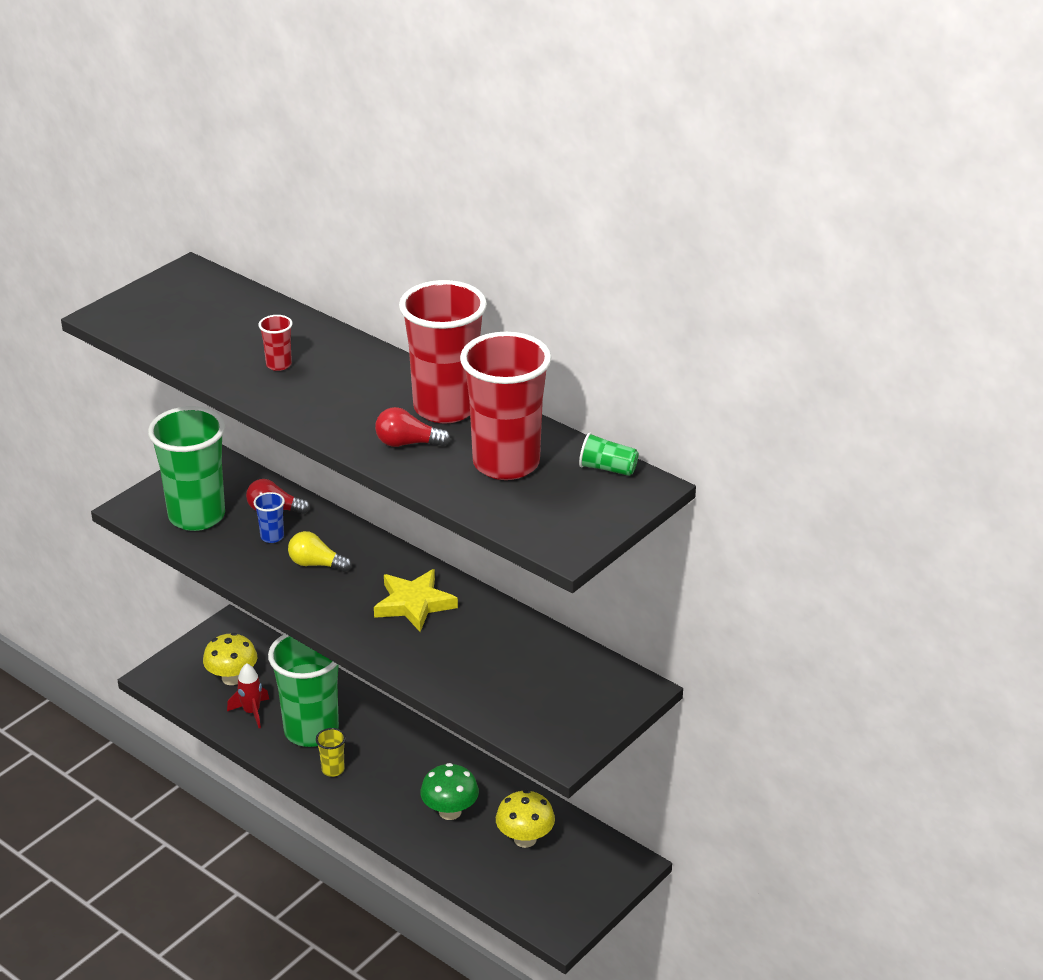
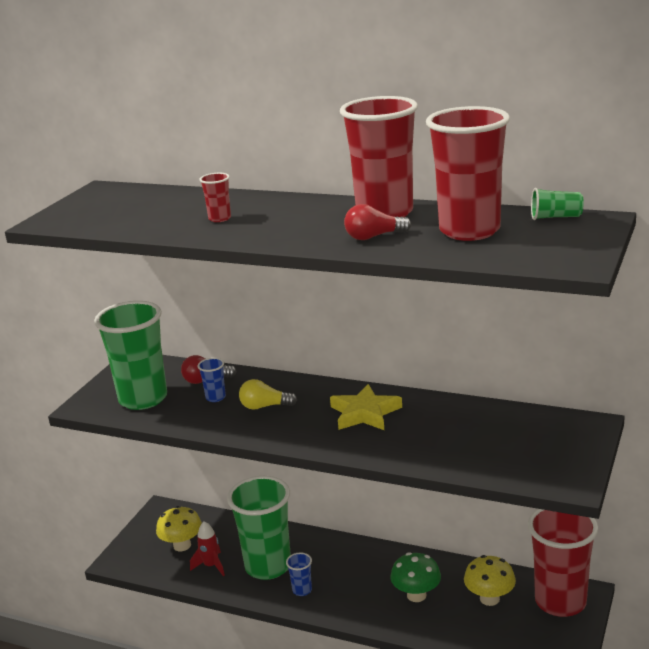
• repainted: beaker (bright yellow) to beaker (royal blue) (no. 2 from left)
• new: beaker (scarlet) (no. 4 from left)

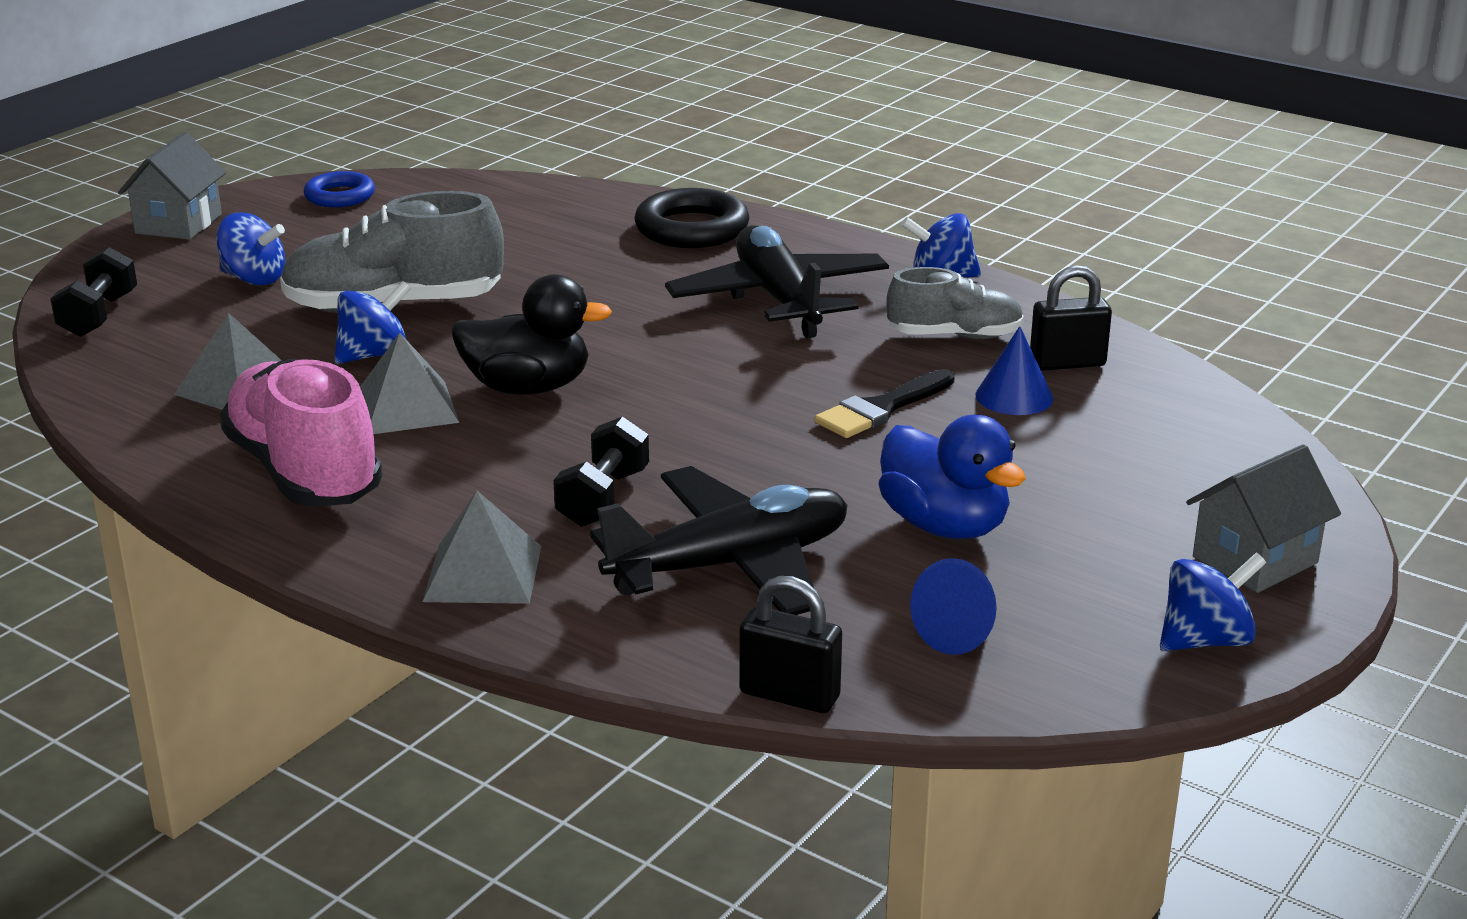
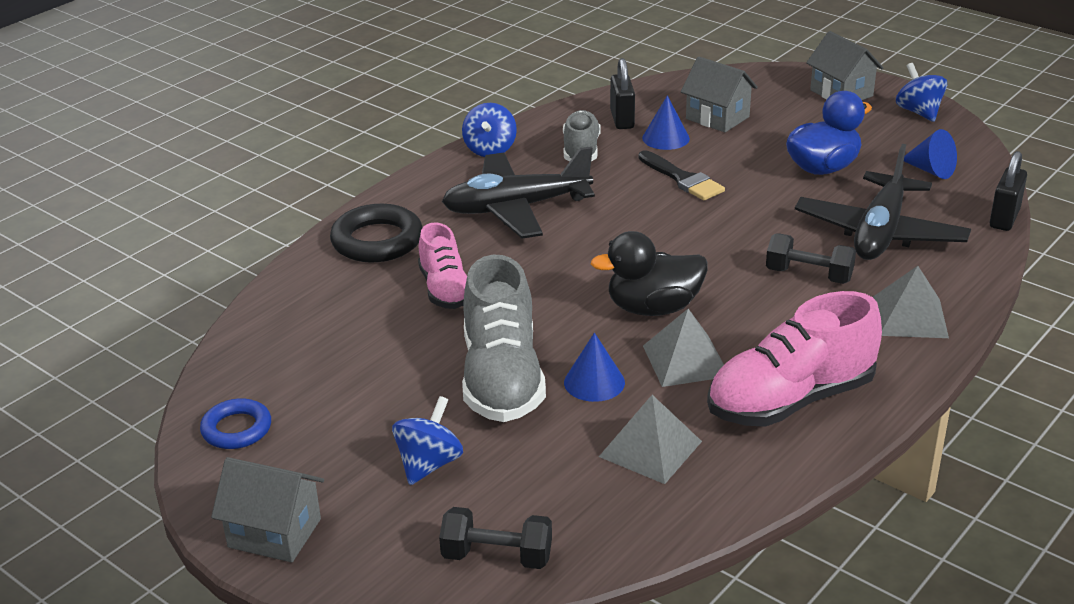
• rotated: duck (ebony) 105 degrees counterclockwise
• swapped: whirligig (royal blue) (no. 2 from left) to cone shape (royal blue) (no. 1 from left)
• rotated: plane (ebony) (no. 1 from left in the first image) 135 degrees counterclockwise
• new: house (gray) (no. 2 from left)
• new: sneaker (pink) (no. 1 from left)

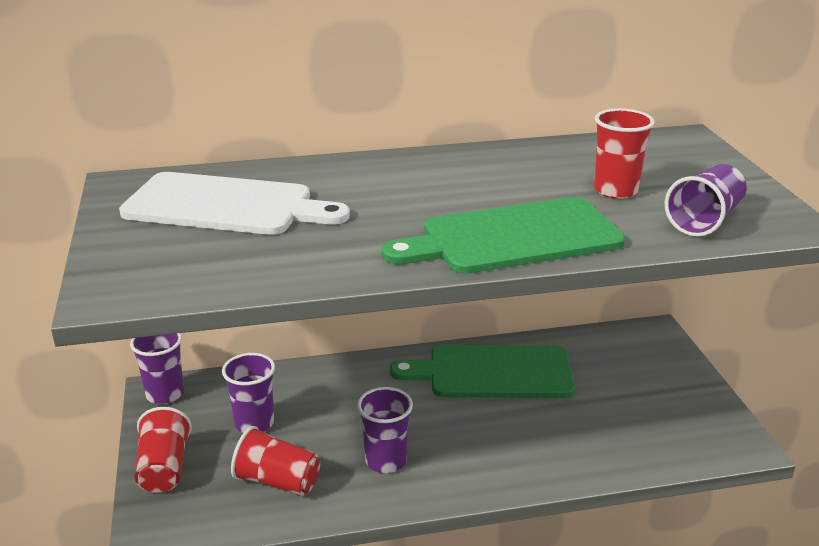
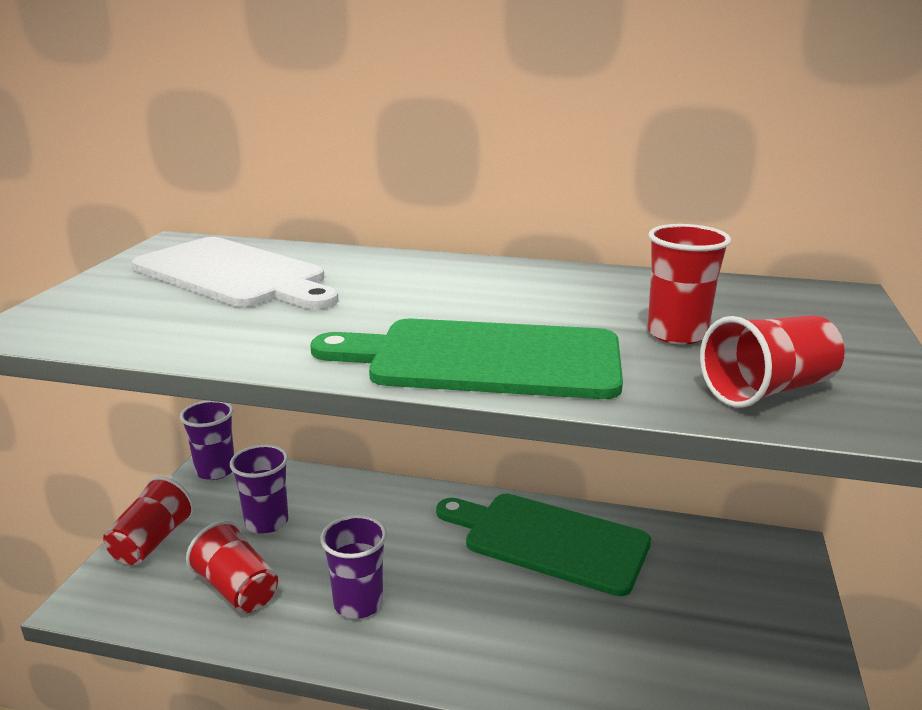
• repainted: beaker (purple) (no. 4 from left) to beaker (scarlet) (no. 4 from left)

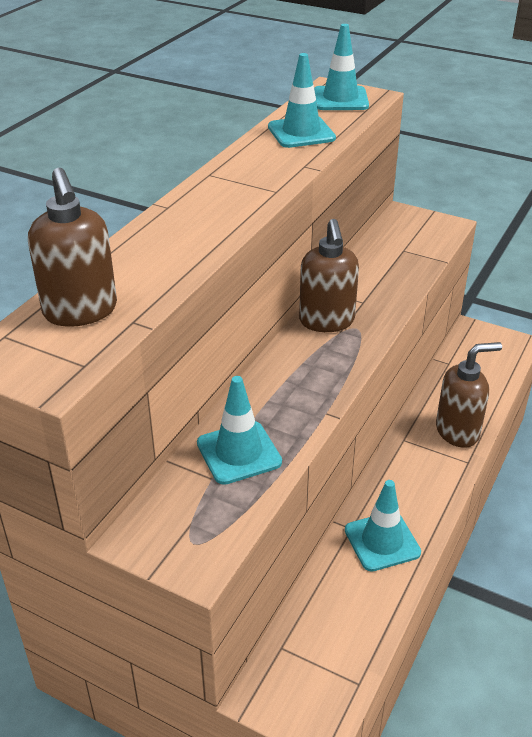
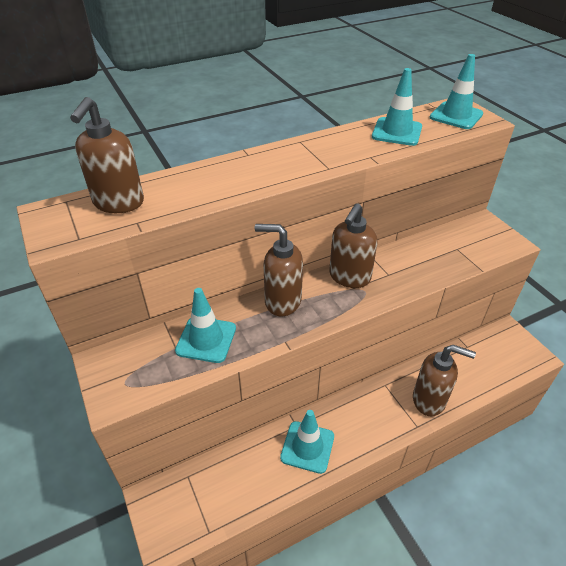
• new: soap pump (dark brown) (no. 2 from left)

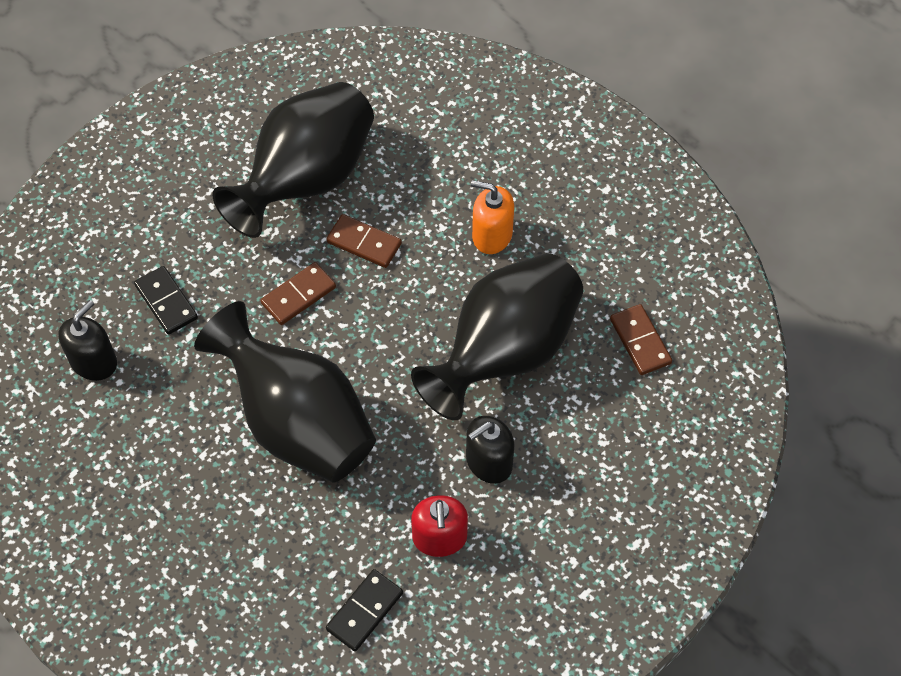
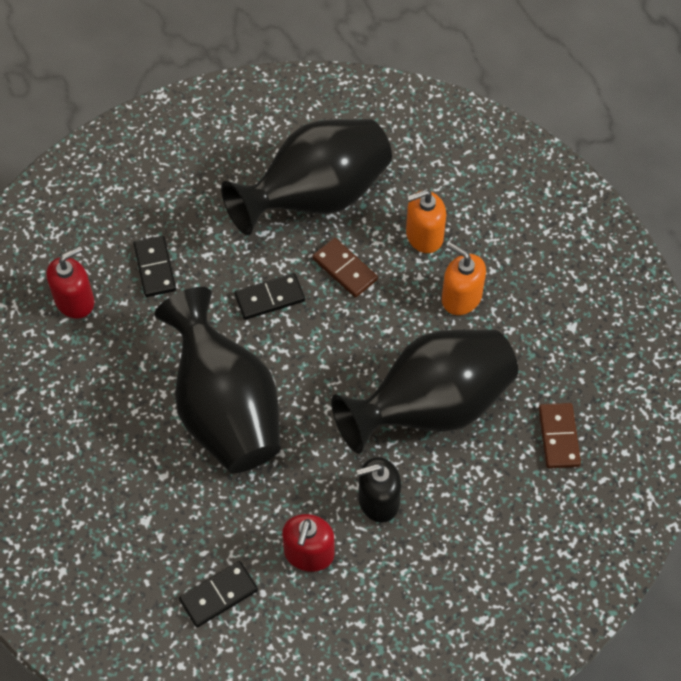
• repainted: domino piece (dark brown) (no. 1 from left) to domino piece (ebony) (no. 3 from left)
• repainted: soap pump (ebony) (no. 1 from left) to soap pump (scarlet) (no. 1 from left)
• new: soap pump (bright orange) (no. 1 from left)

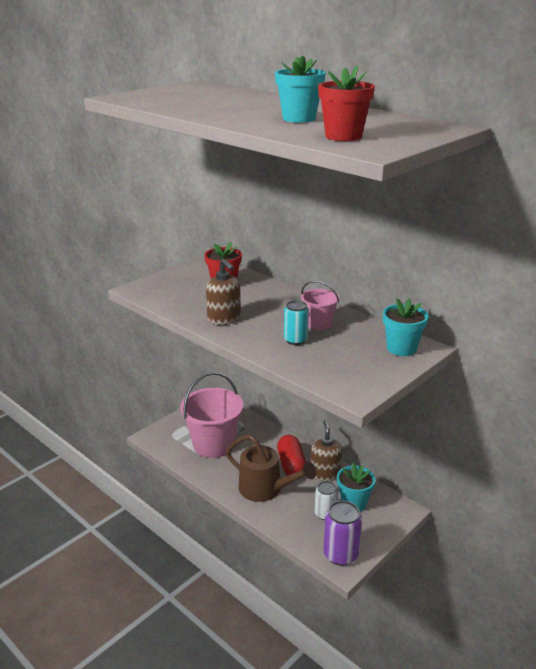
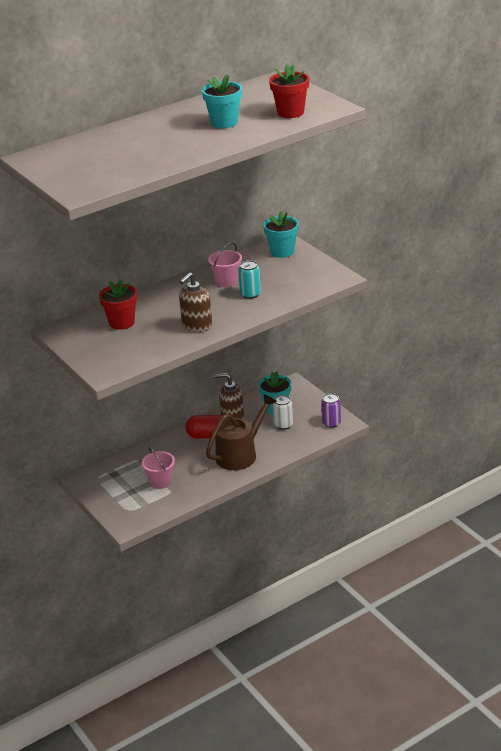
• rotated: soap pump (dark brown) (no. 1 from left) 150 degrees clockwise
• scaled: bucket (pink) (no. 1 from left) x0.51
• scaled: can (purple) x0.65

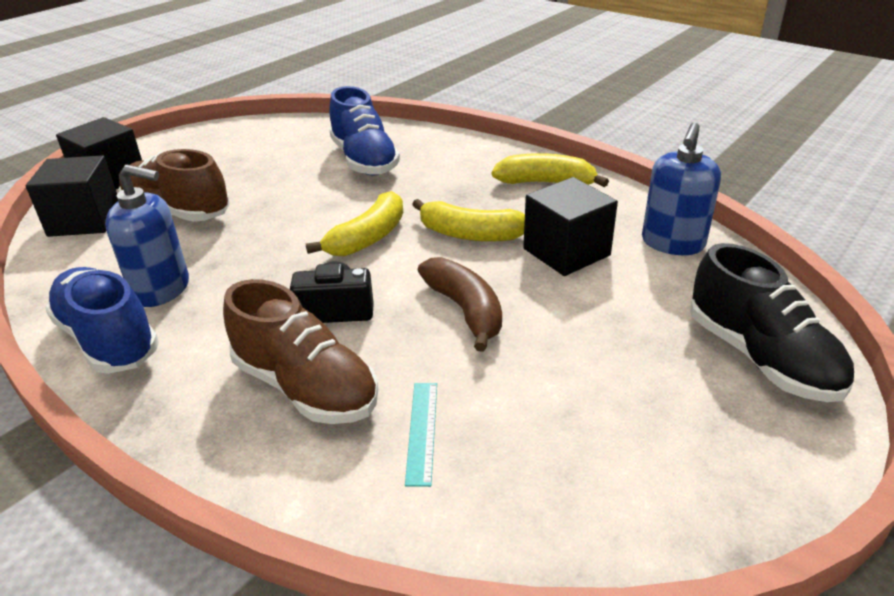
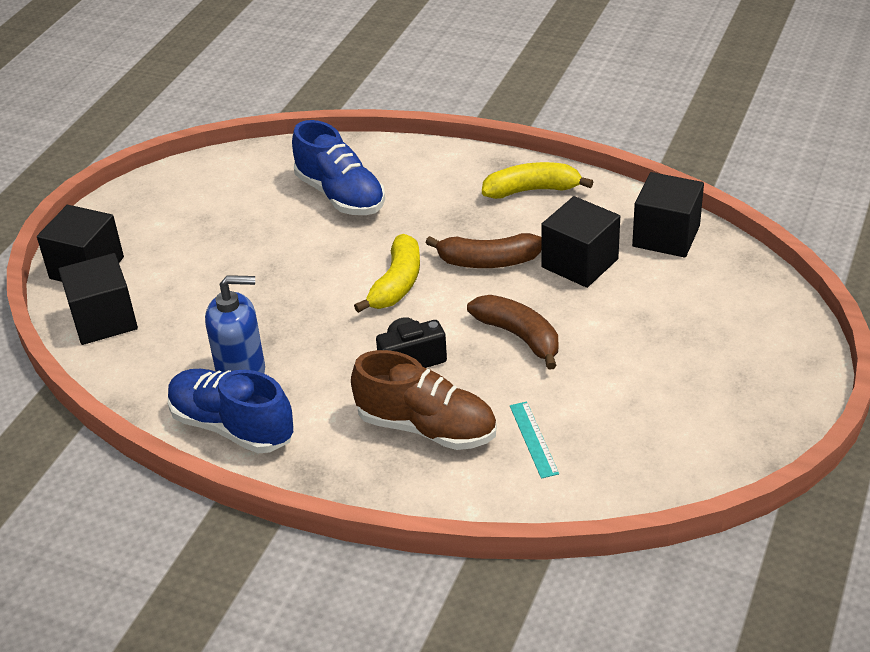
• swapped: soap pump (royal blue) (no. 2 from left) to block (ebony) (no. 4 from left)
• gone: sneaker (dark brown) (no. 1 from left)
• repainted: toy banana (bright yellow) (no. 2 from left) to toy banana (dark brown) (no. 1 from left)
• gone: sneaker (ebony)

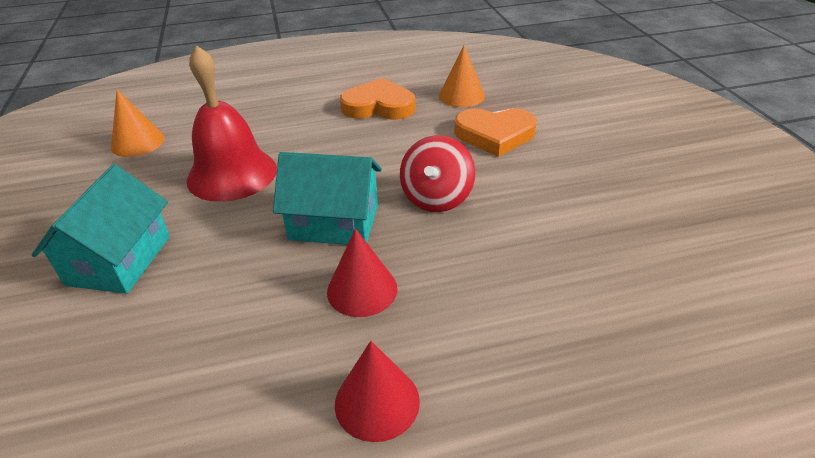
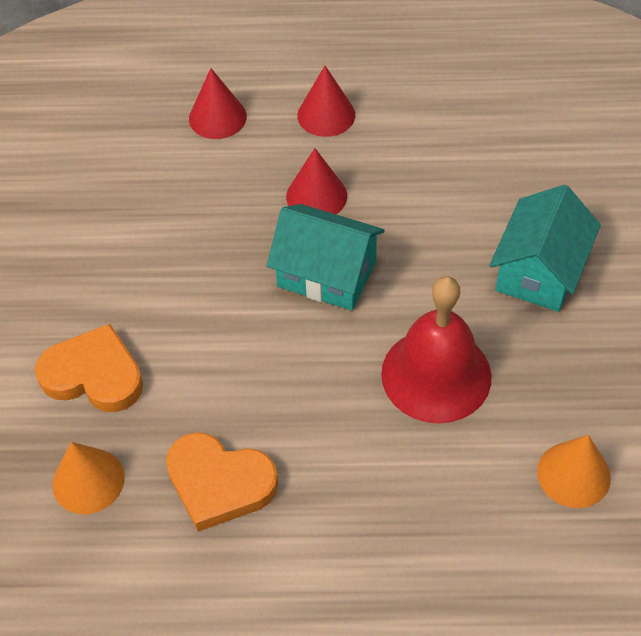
• gone: whirligig (scarlet)
• new: cone shape (scarlet) (no. 1 from left)

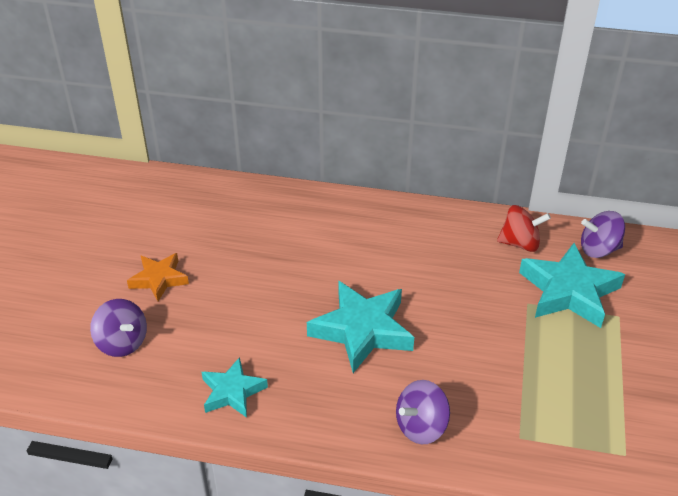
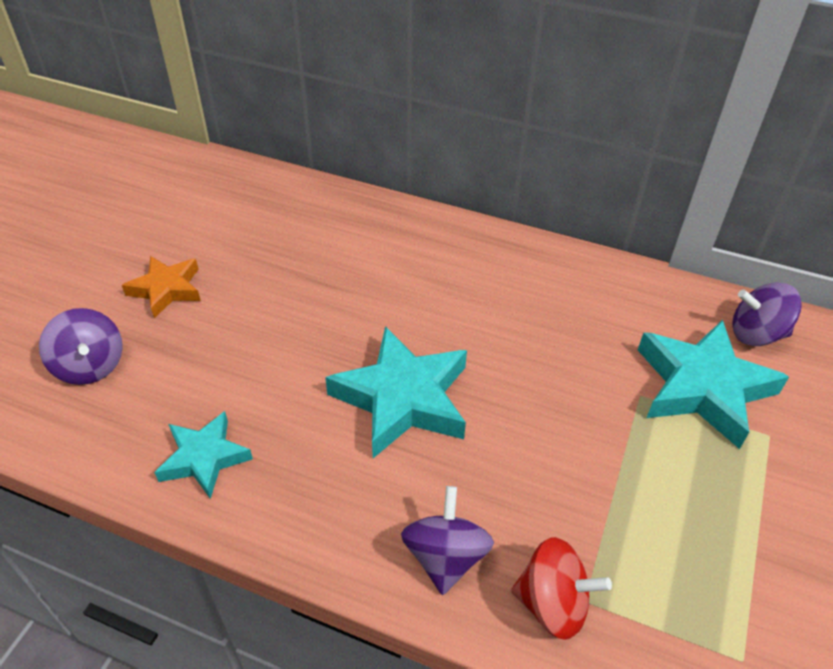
• shifted: whirligig (scarlet)
• rotated: whirligig (purple) (no. 2 from left) 120 degrees clockwise

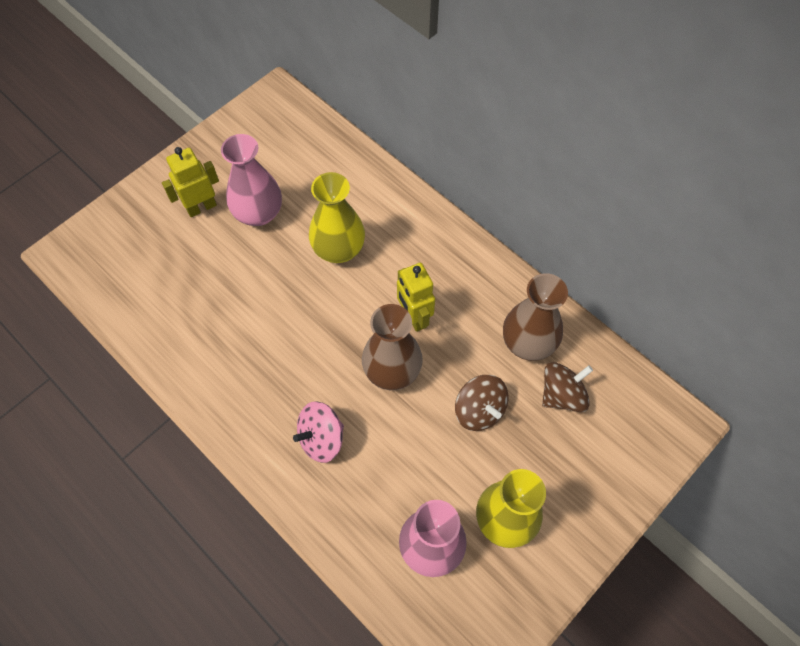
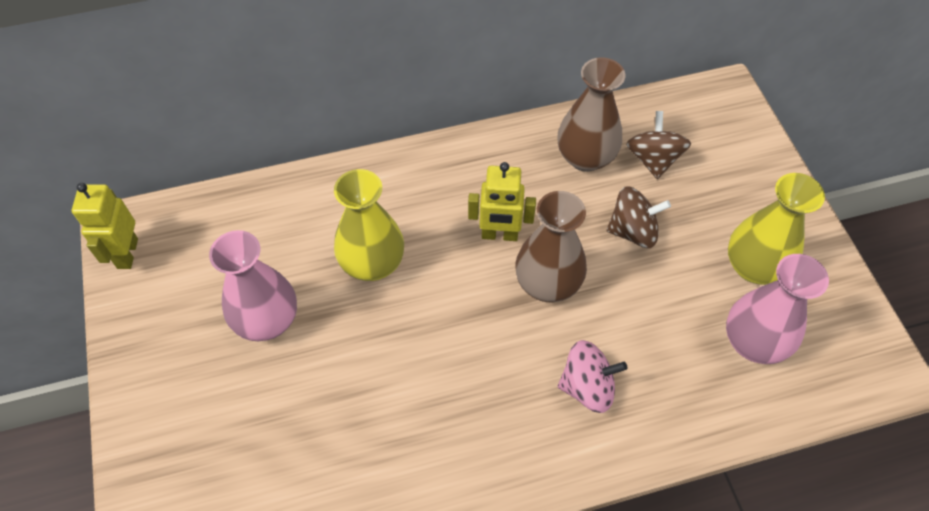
• shifted: robot figure (bright yellow) (no. 1 from left)
• rotated: whirligig (pink) 90 degrees counterclockwise

